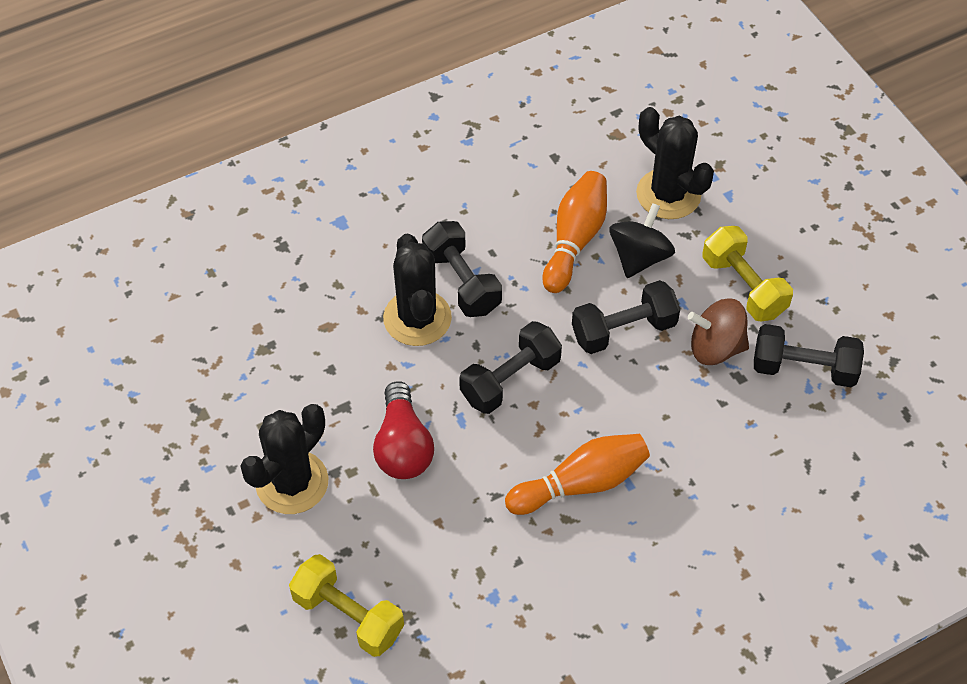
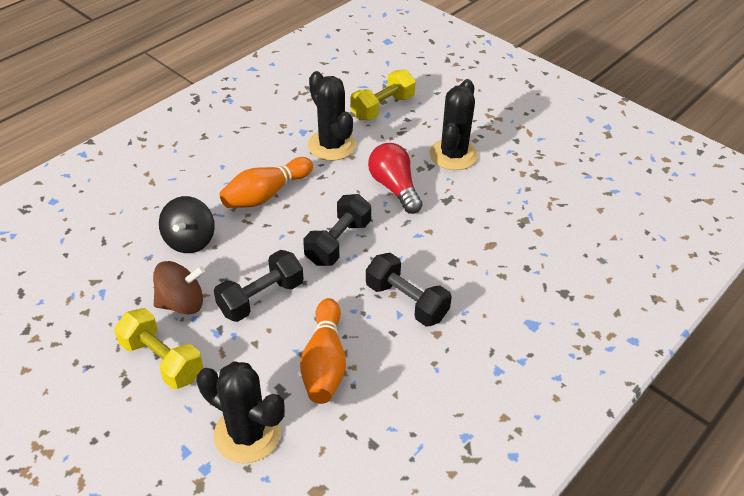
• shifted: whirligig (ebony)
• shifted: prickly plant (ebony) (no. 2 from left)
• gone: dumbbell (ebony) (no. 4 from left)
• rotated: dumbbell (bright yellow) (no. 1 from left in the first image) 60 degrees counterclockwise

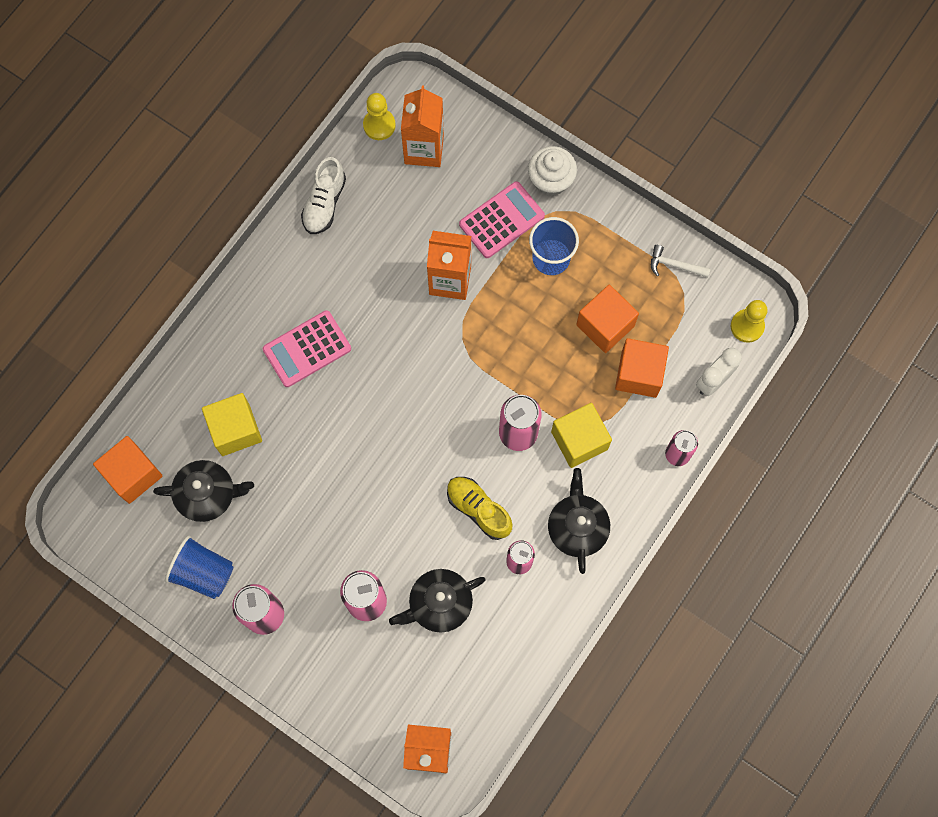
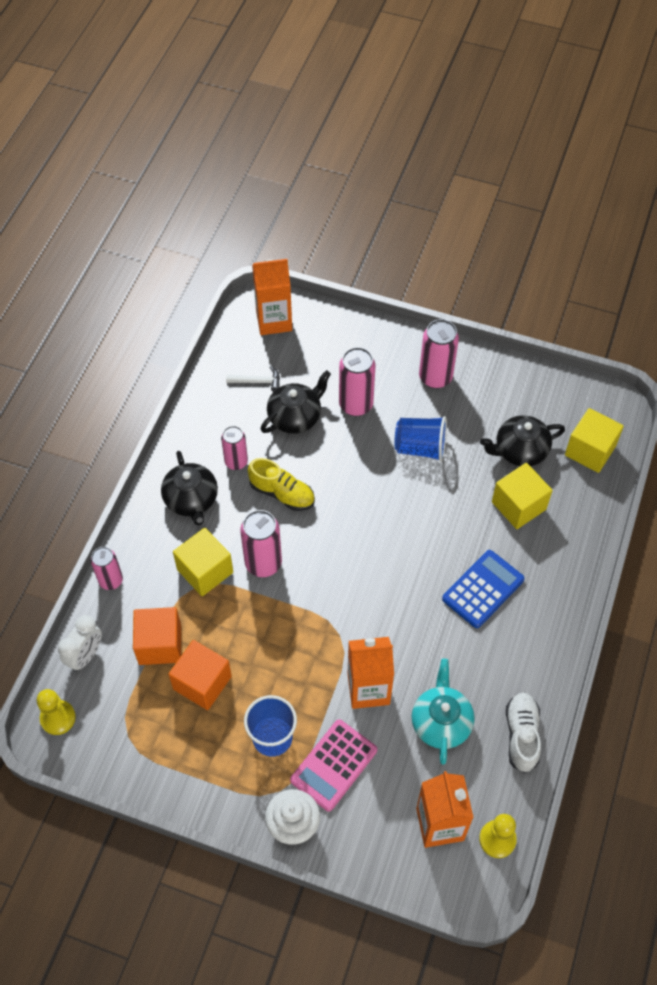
• shifted: hammer (white)
• repainted: adding machine (pink) (no. 1 from left) to adding machine (royal blue)
• repainted: block (bright orange) (no. 1 from left) to block (bright yellow) (no. 3 from left)
• shifted: beaker (royal blue) (no. 1 from left in the first image) to beaker (royal blue) (no. 2 from left)
• new: teapot (aqua)

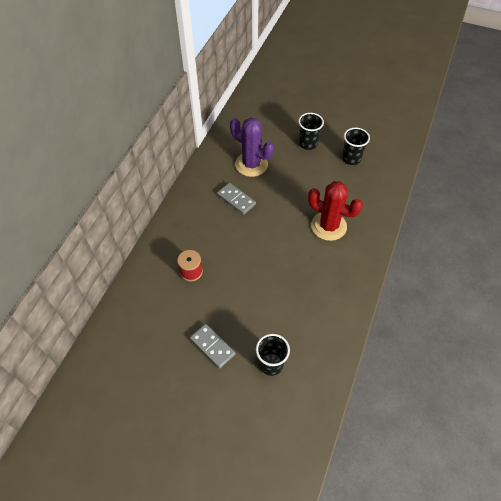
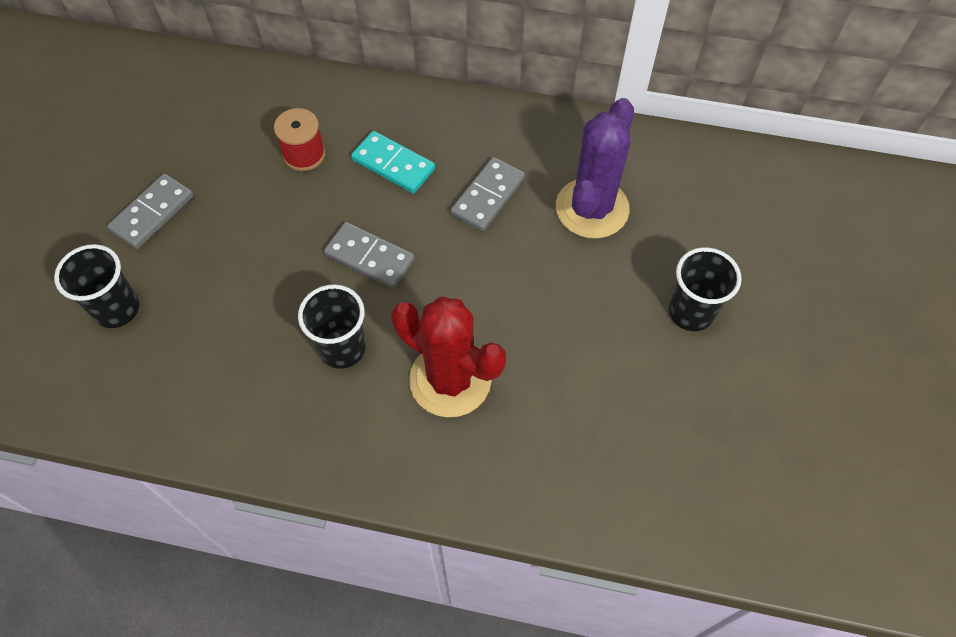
• shifted: beaker (ebony) (no. 3 from left in the first image) to beaker (ebony) (no. 2 from left)
• rotated: prickly plant (scarlet) 75 degrees counterclockwise
• new: domino piece (aqua)
• new: domino piece (gray) (no. 2 from left)

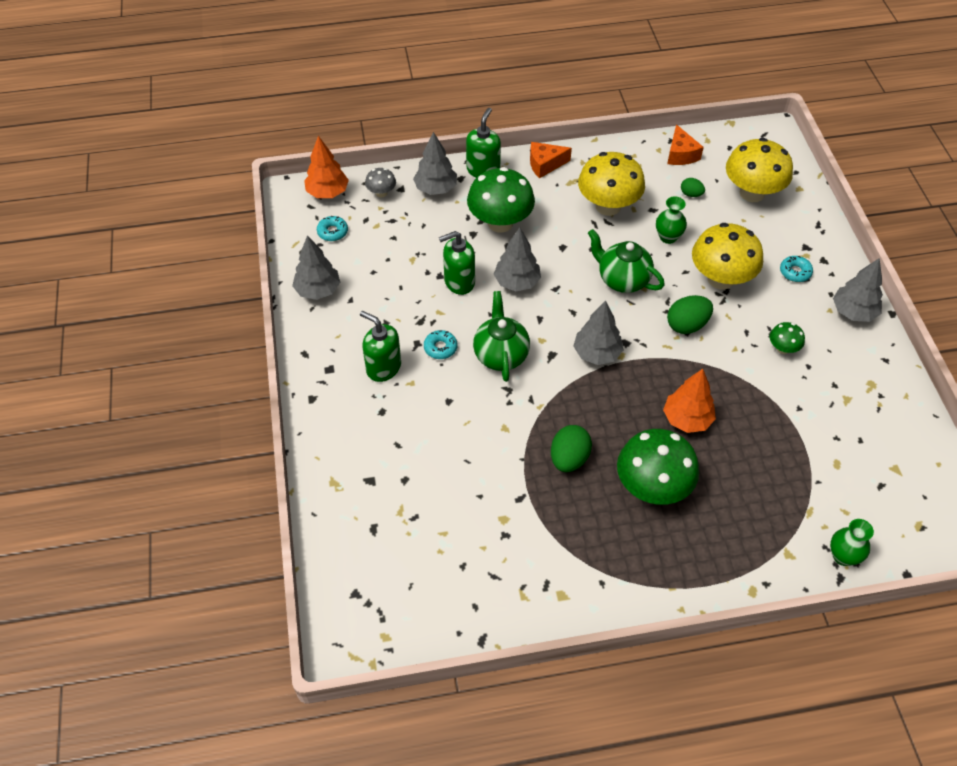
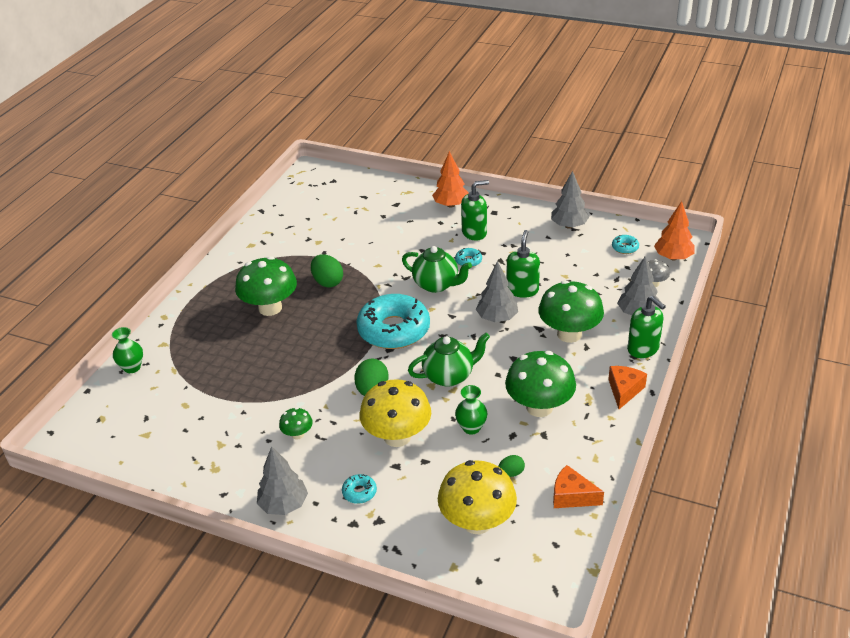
• repainted: toadstool (bright yellow) (no. 1 from left) to toadstool (green) (no. 3 from left)
• swapped: fir tree (gray) (no. 4 from left) to glazed donut (aqua) (no. 2 from left)
• shifted: fir tree (bright orange) (no. 2 from left in the first image) to fir tree (bright orange) (no. 1 from left)

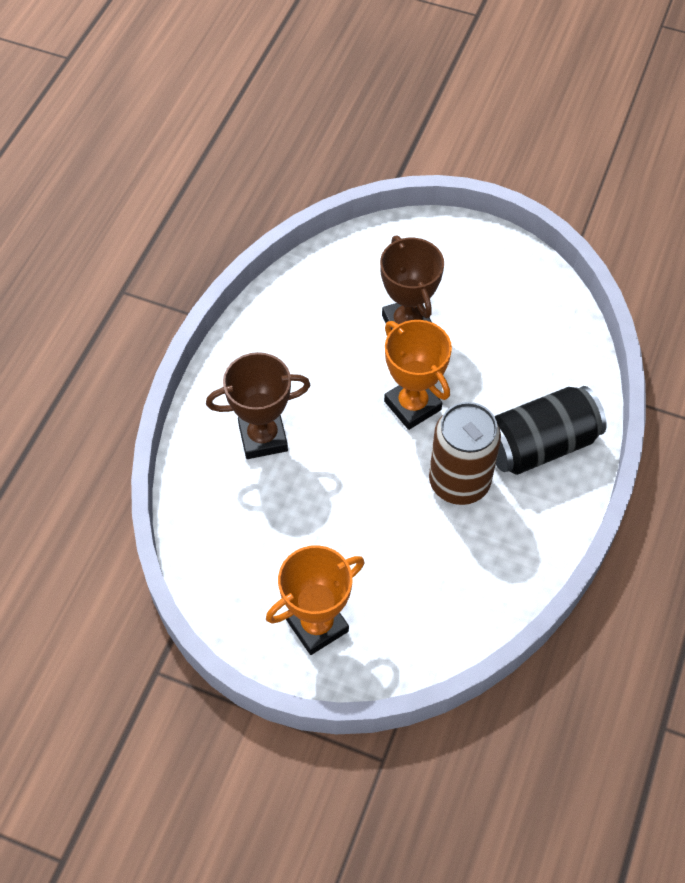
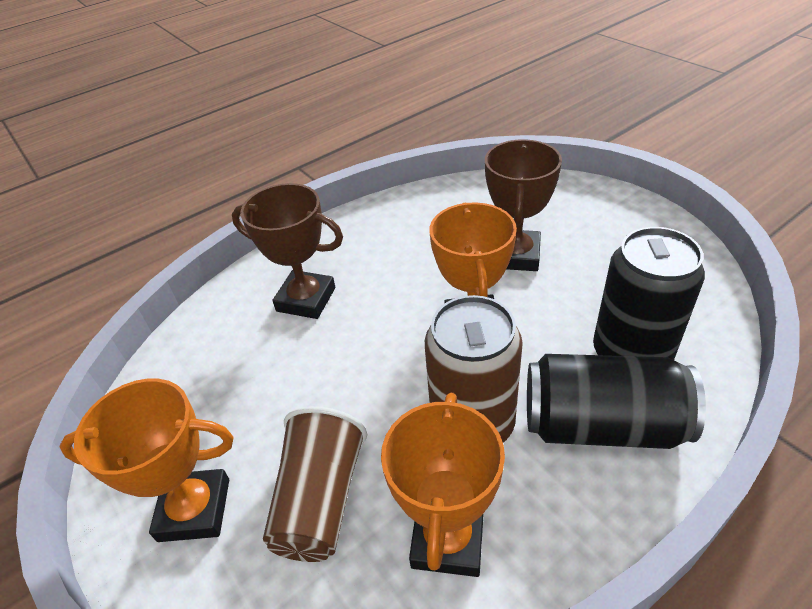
• new: can (ebony) (no. 2 from left)
• new: prize cup (bright orange) (no. 2 from left)
• new: beaker (dark brown)

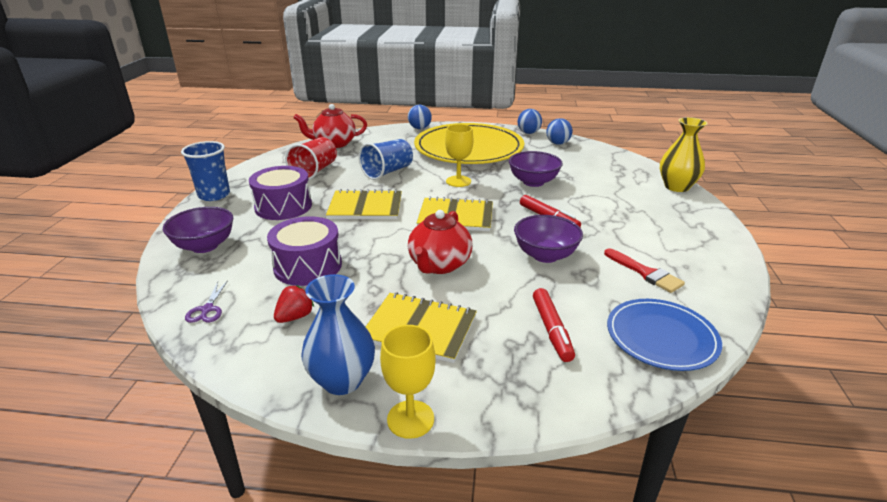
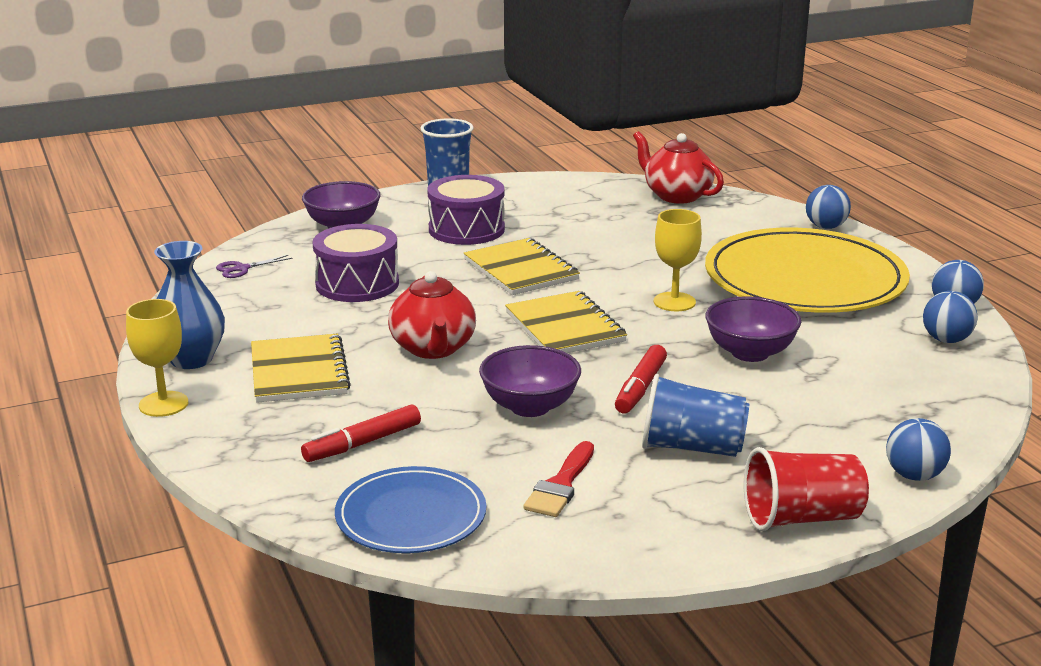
• swapped: flower vase (bright yellow) to play ball (royal blue) (no. 2 from left)
• shifted: beaker (scarlet)
• shifted: beaker (royal blue) (no. 2 from left)
• rotated: teapot (scarlet) (no. 2 from left in the first image) 90 degrees counterclockwise
• gone: toy strawberry (scarlet)

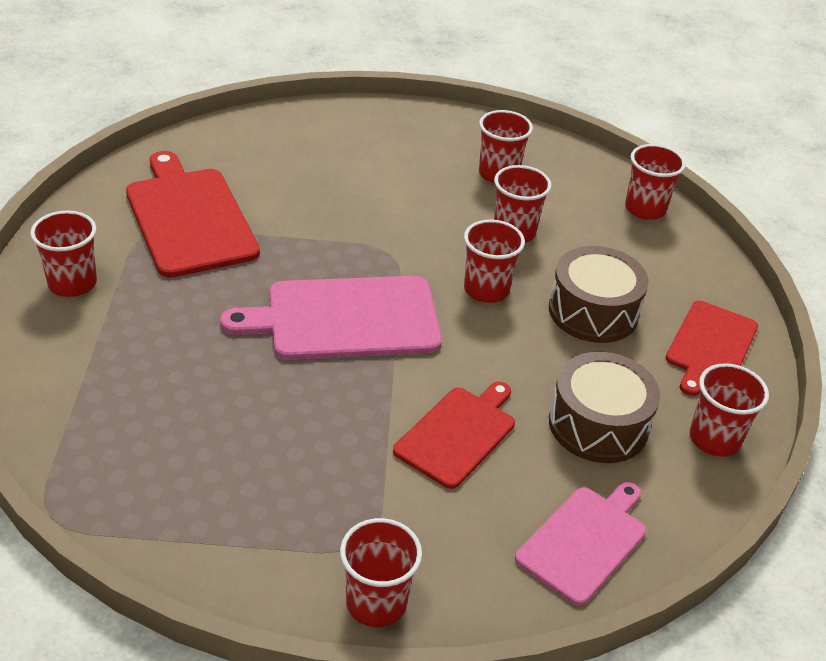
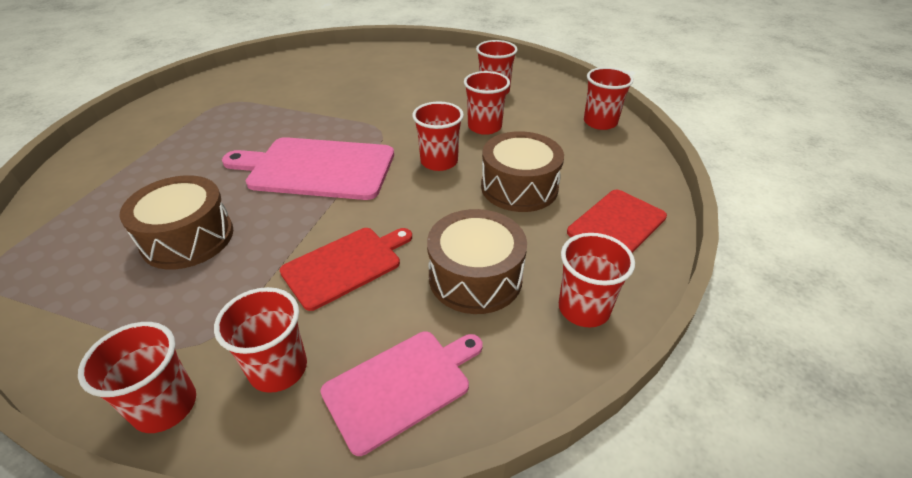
• gone: cutting board (scarlet) (no. 1 from left)
• shifted: beaker (scarlet) (no. 1 from left in the first image) to beaker (scarlet) (no. 2 from left)
• new: toy drum (dark brown) (no. 1 from left)

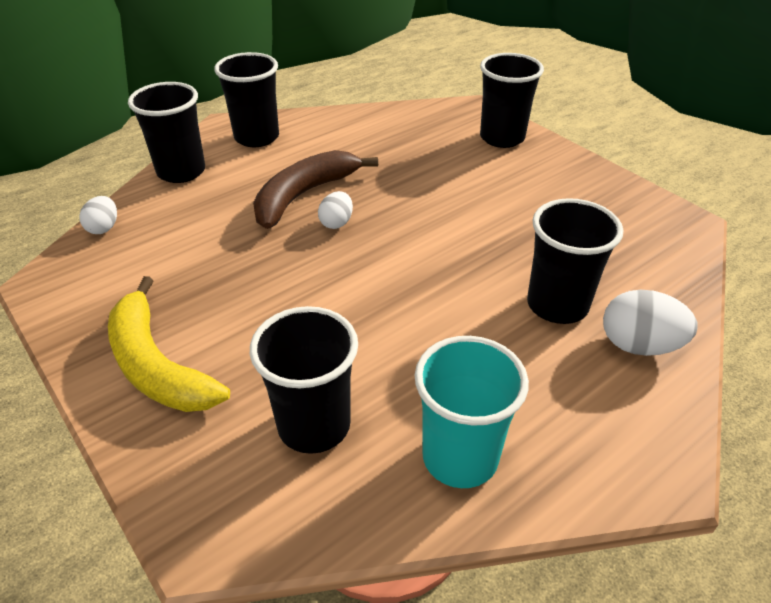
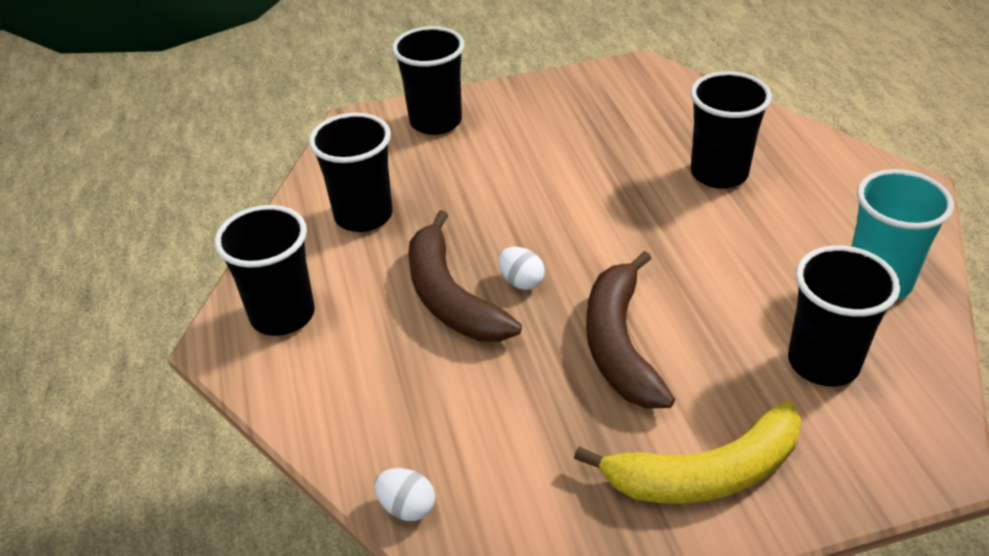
• shifted: beaker (ebony) (no. 1 from left in the first image) to beaker (ebony) (no. 2 from left)
• gone: egg shape (white) (no. 3 from left)
• new: toy banana (dark brown) (no. 2 from left)

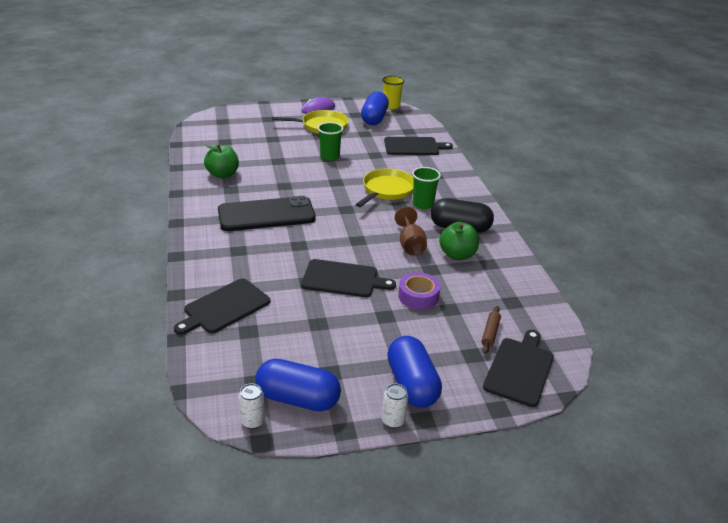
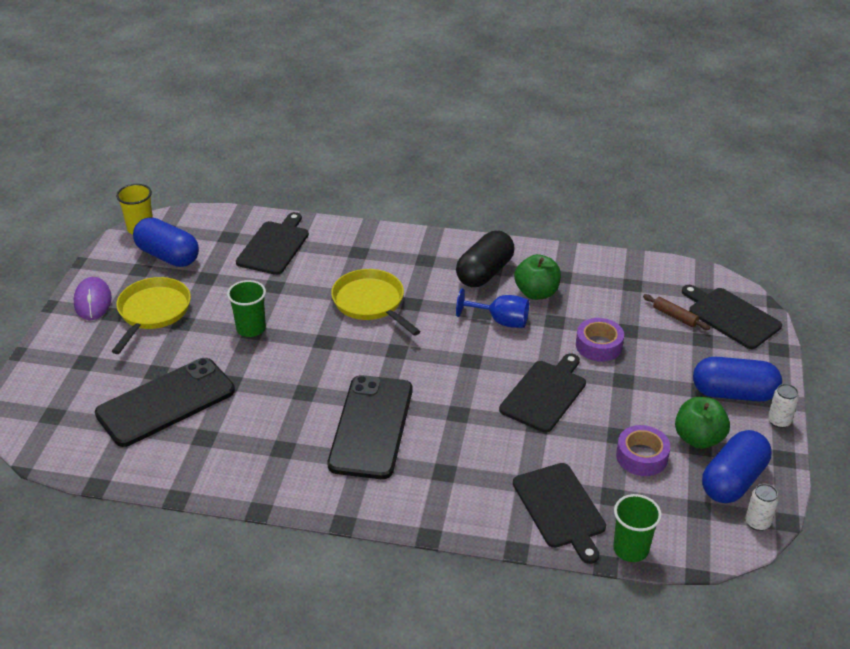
• shifted: apple (green) (no. 1 from left in the first image) to apple (green) (no. 2 from left)
• shifted: beaker (green) (no. 2 from left)
• repainted: wine glass (dark brown) to wine glass (royal blue)
• new: phone (ebony) (no. 1 from left)
• new: tape (purple) (no. 2 from left)

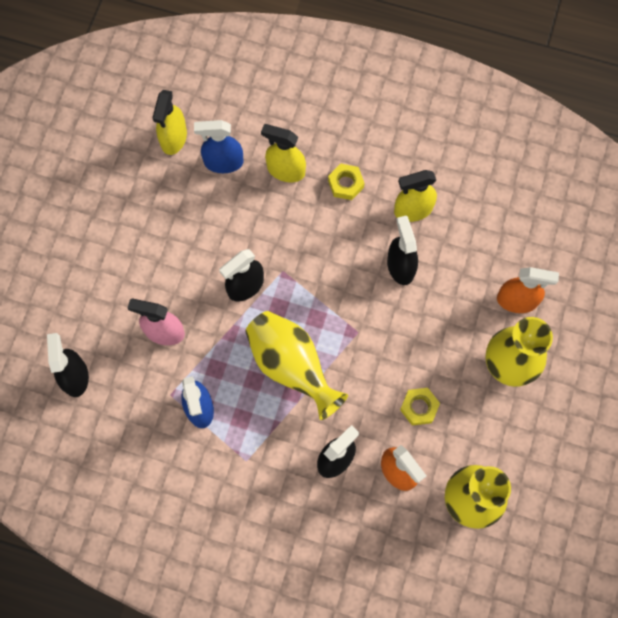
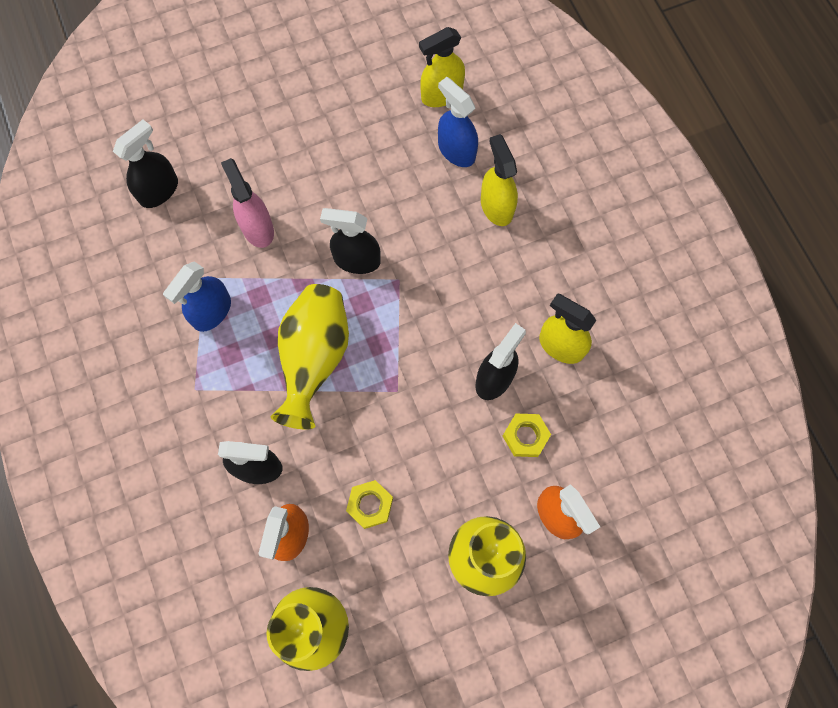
• shifted: hexagon nut (bright yellow) (no. 1 from left in the first image) to hexagon nut (bright yellow) (no. 2 from left)

